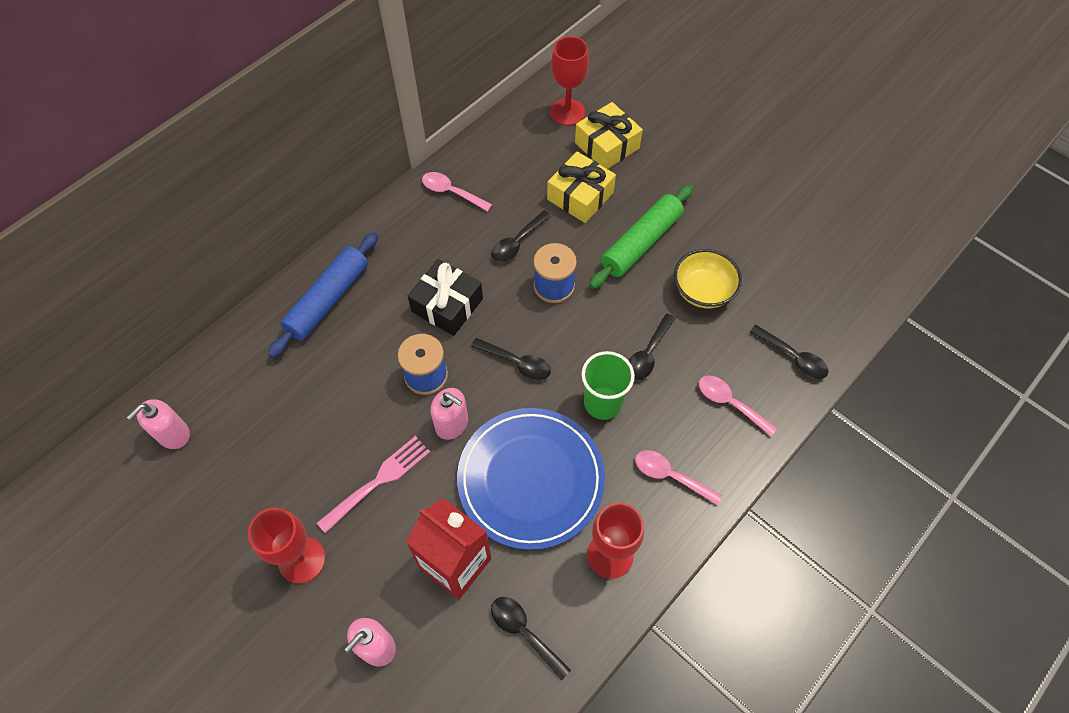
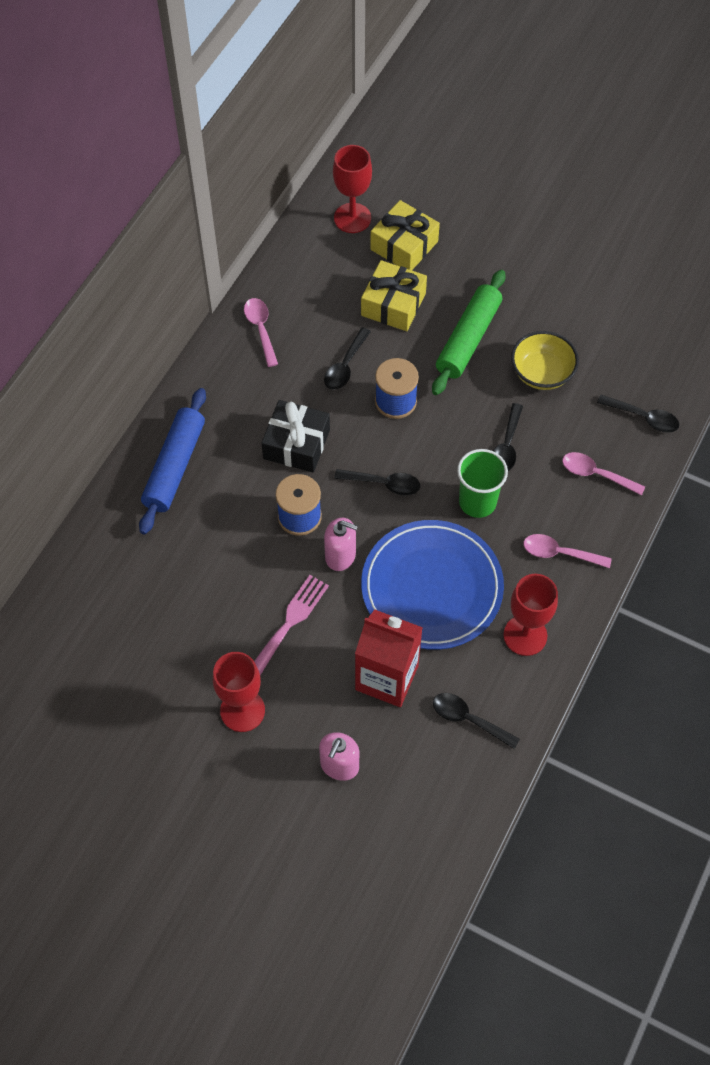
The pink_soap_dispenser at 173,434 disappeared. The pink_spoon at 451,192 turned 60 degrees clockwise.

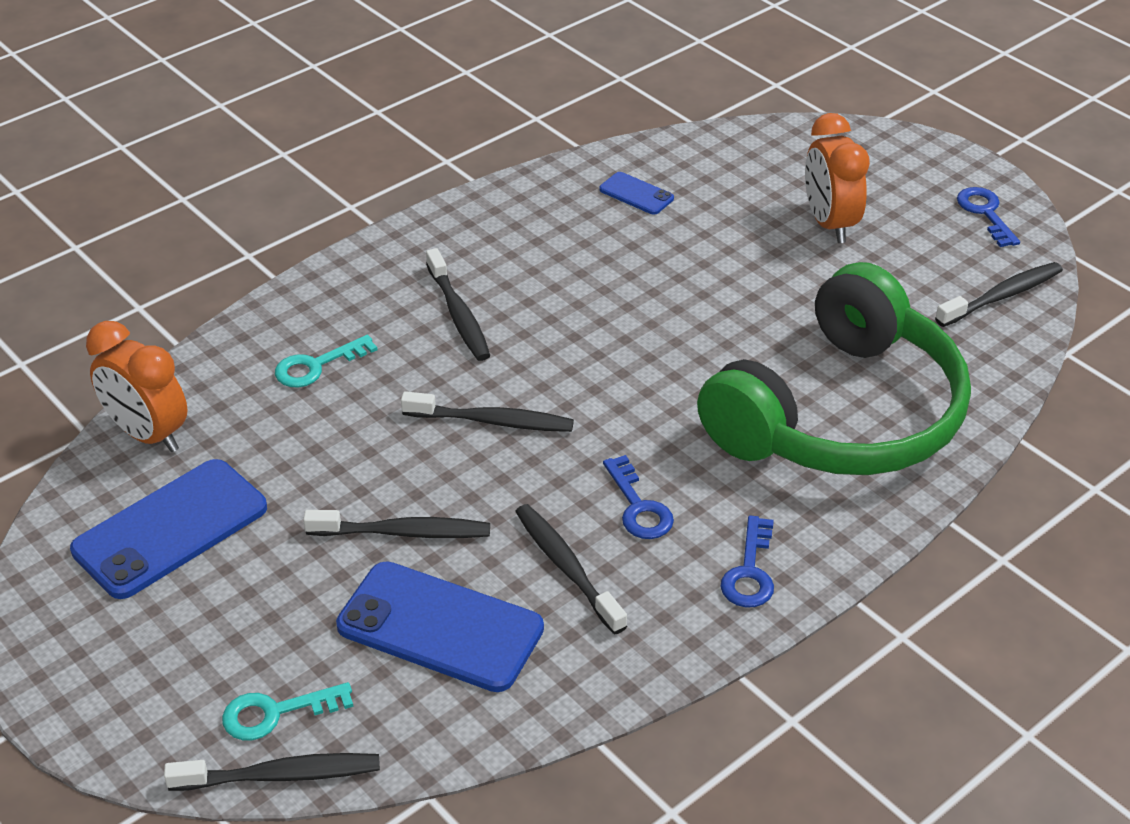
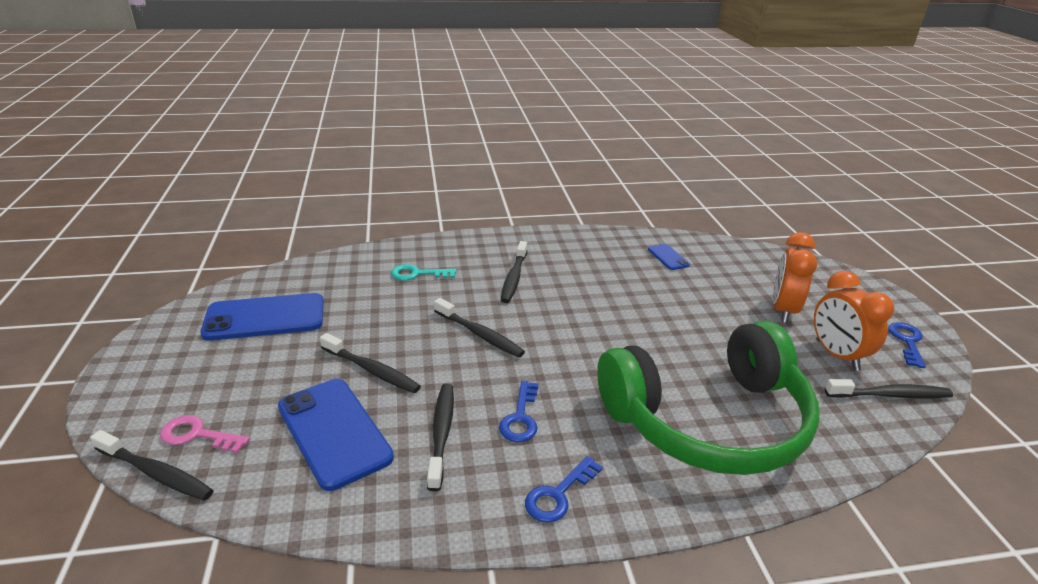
The orange_clock moved from 148,435 to 836,355. The turquoise_key at 276,713 became the pink_key at 197,435.

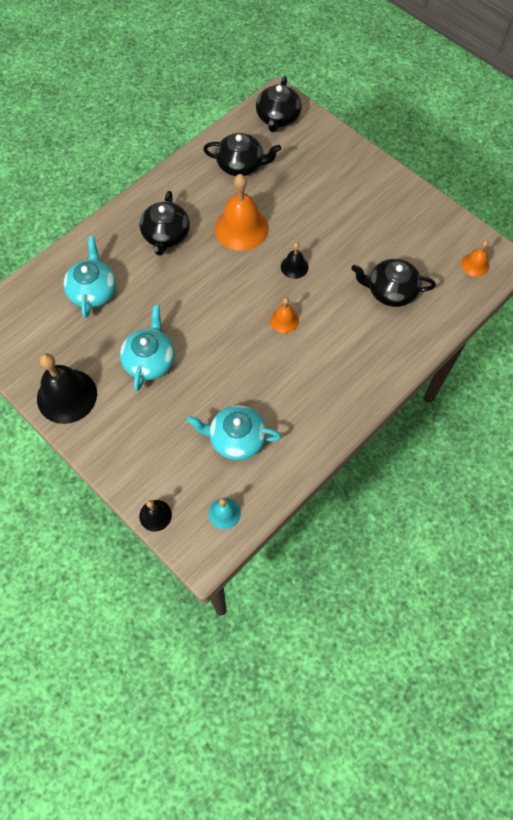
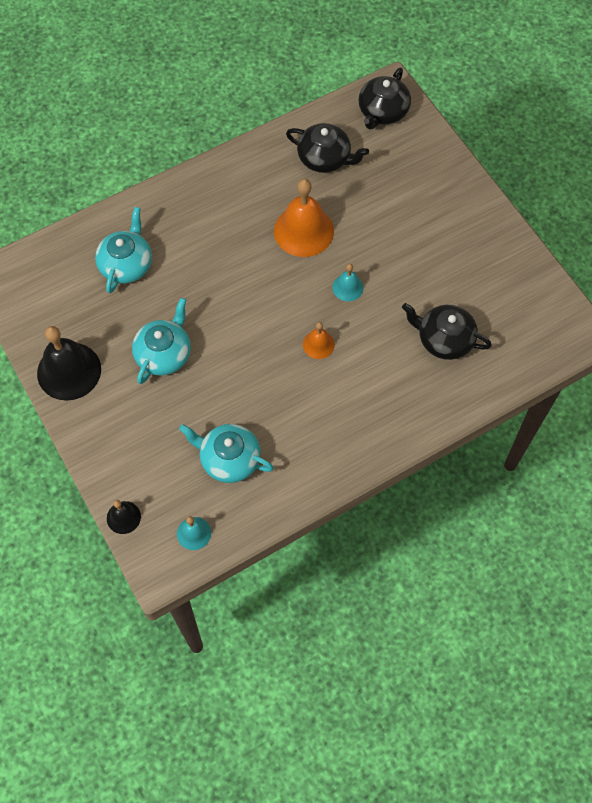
The black_teapot at 166,235 disappeared. The black_bell at 294,267 became the turquoise_bell at 347,287. The orange_bell at 475,265 disappeared.

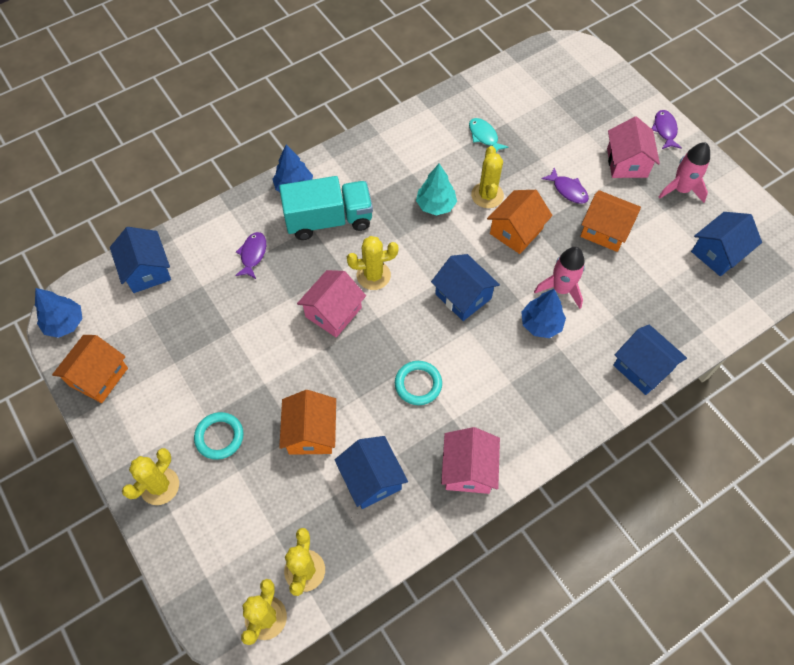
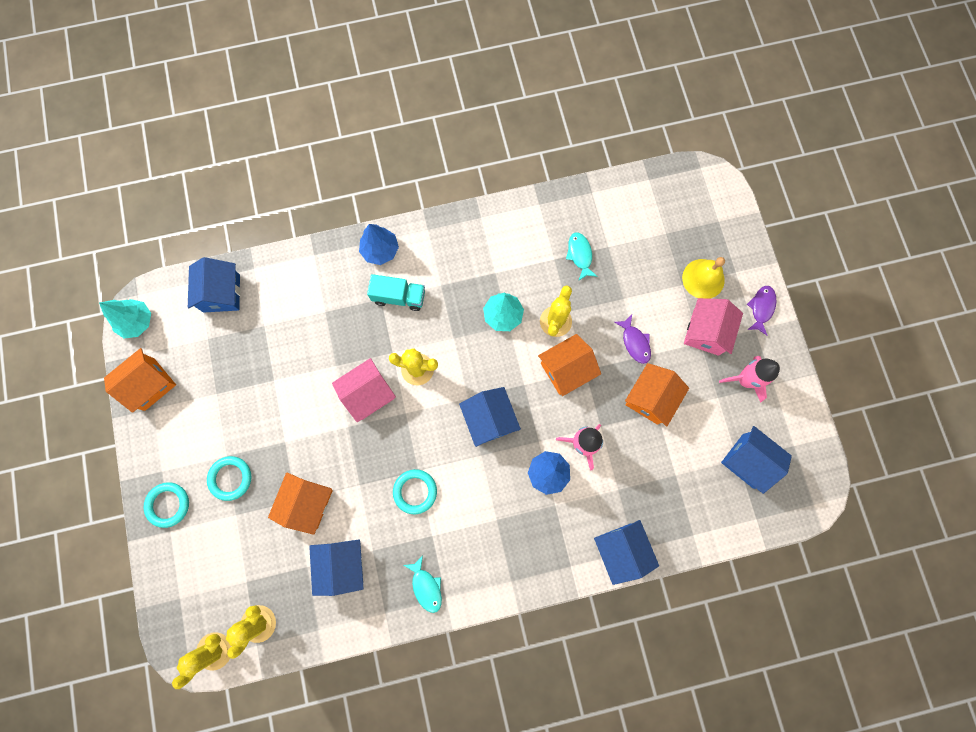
The blue_tree at 65,323 became the turquoise_tree at 137,322. The yellow_cactus at 160,486 was replaced by the turquoise_ring at 168,504. The purple_fish at 253,254 disappeared. The turquoise_truck at 329,220 changed to 0.63 times the size. The pink_house at 468,469 was replaced by the turquoise_fish at 426,587. The orange_house at 605,230 turned 75 degrees clockwise. The blue_house at 718,253 turned 60 degrees clockwise. The yellow_bell at 703,279 appeared.

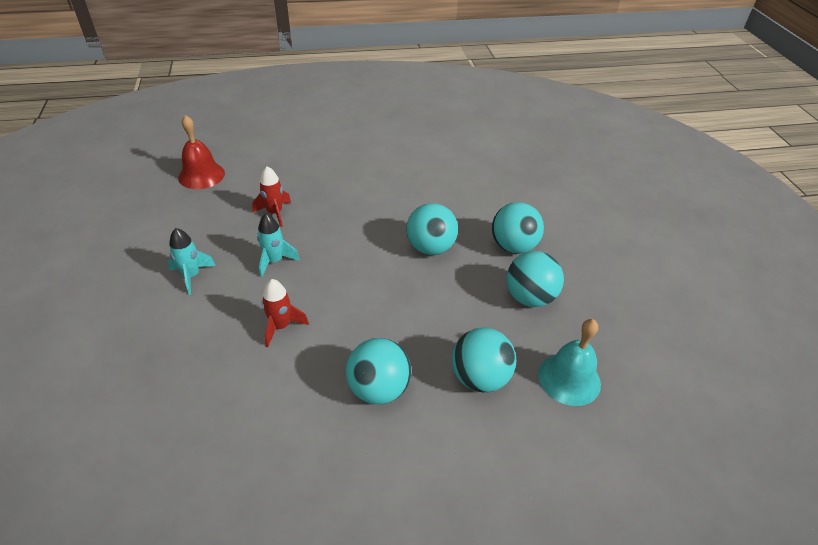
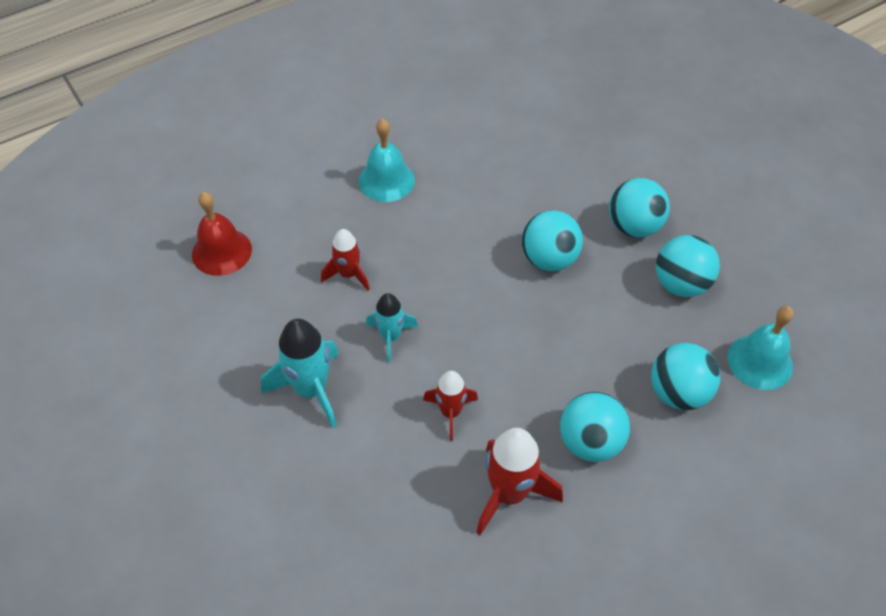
The turquoise_rocket at 191,276 changed to 1.61 times the size. The turquoise_bell at 386,180 appeared. The red_rocket at 509,493 appeared.

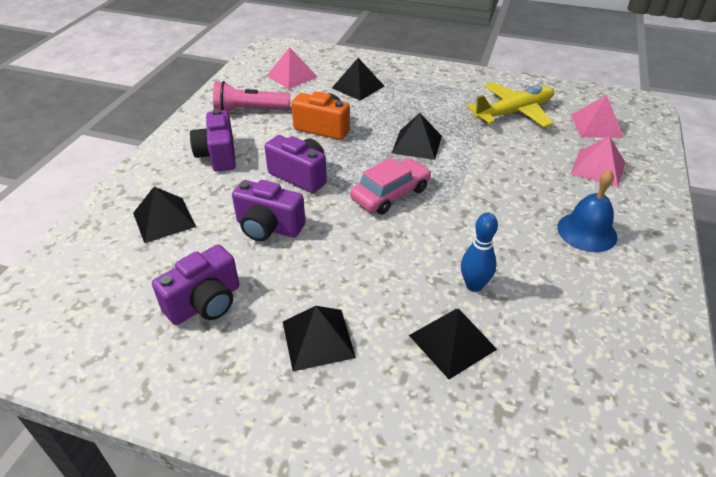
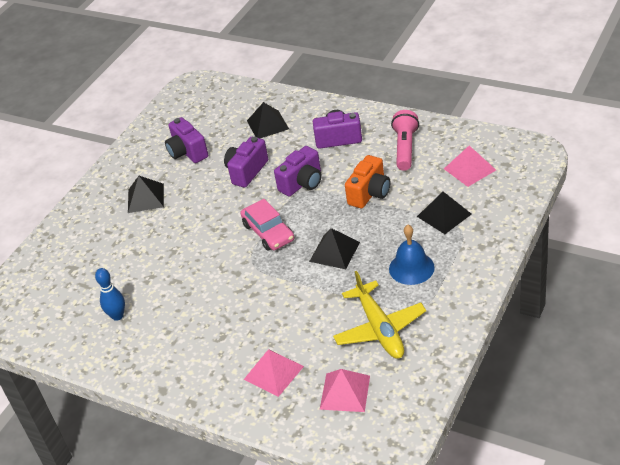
The black_pyramid at 452,342 disappeared. The blue_bowling_pin moved from 474,285 to 117,316. The blue_bell moved from 587,231 to 411,268.

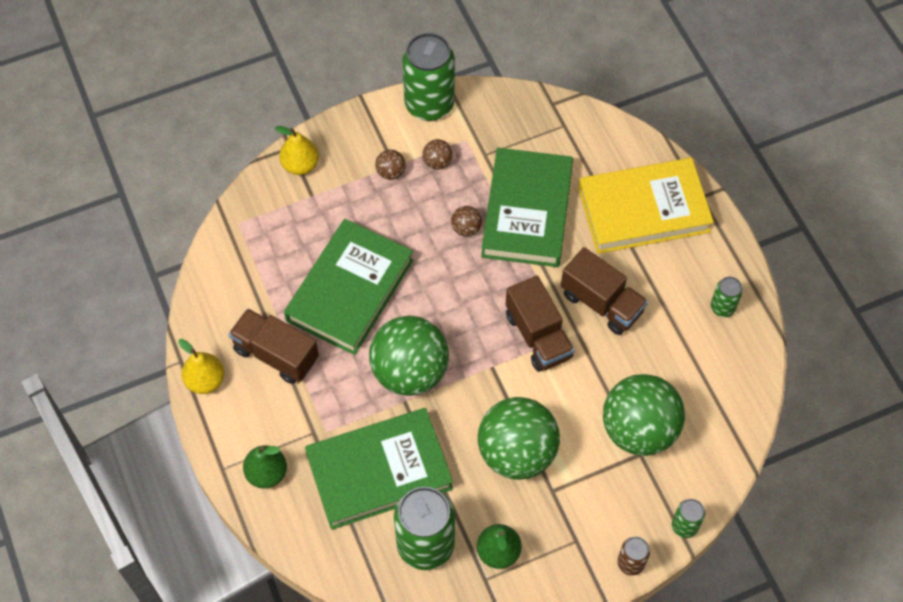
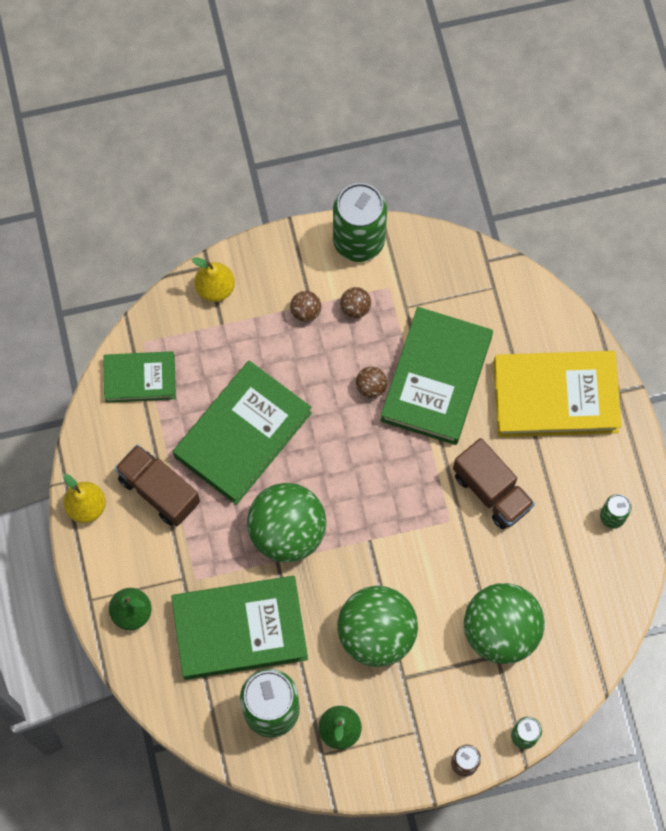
The brown_truck at 538,336 disappeared. The green_book at 140,378 appeared.

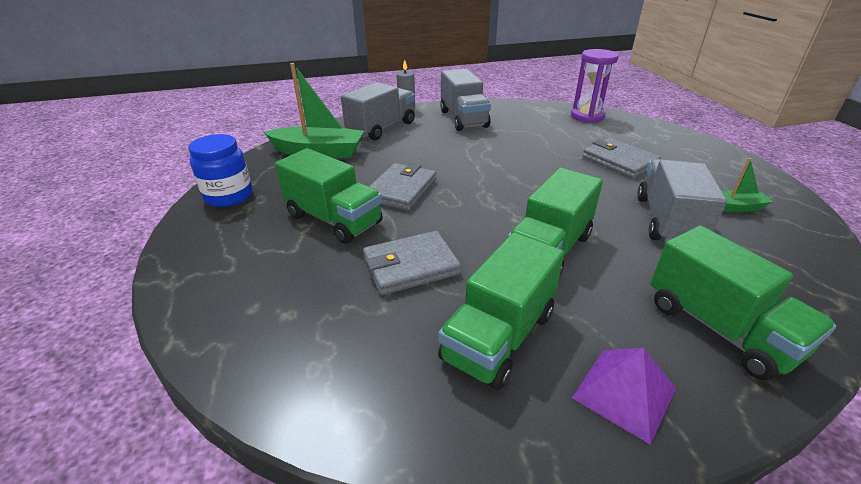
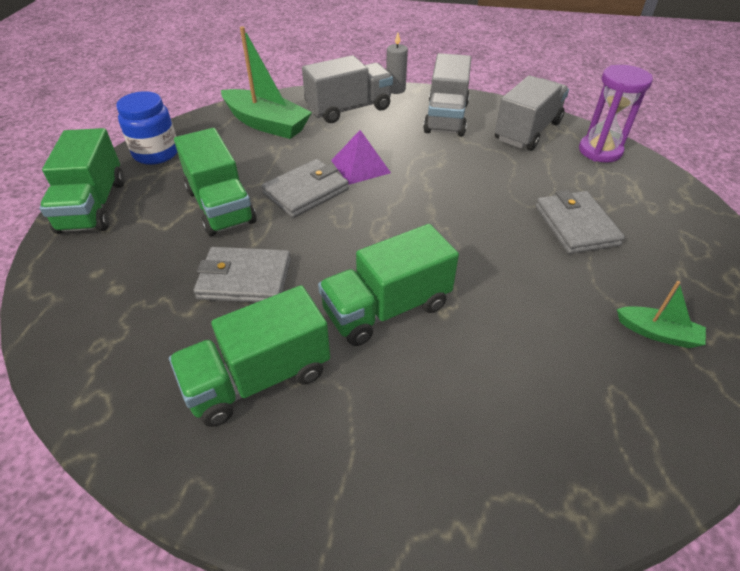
The purple_pyramid moved from 624,393 to 360,166. The grey_truck moved from 668,221 to 527,131. The green_truck moved from 719,328 to 93,206.

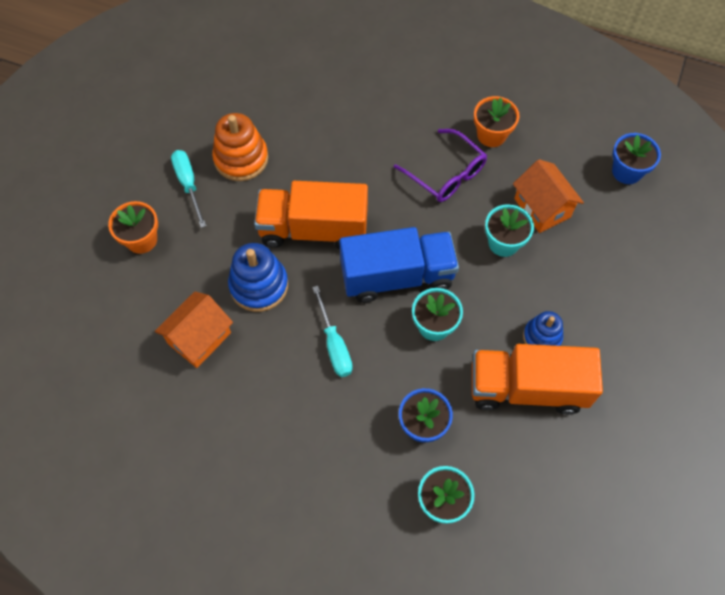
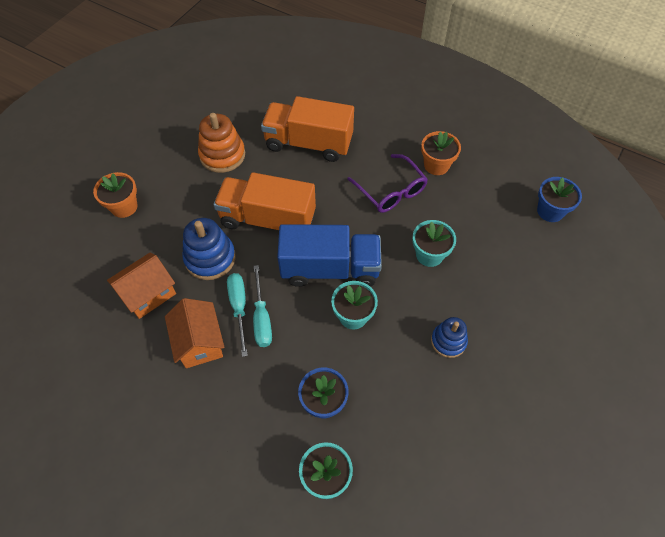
The turquoise_screwdriver moved from 188,184 to 239,307. The orange_truck moved from 527,388 to 308,143. The orange_house moved from 542,208 to 200,342.

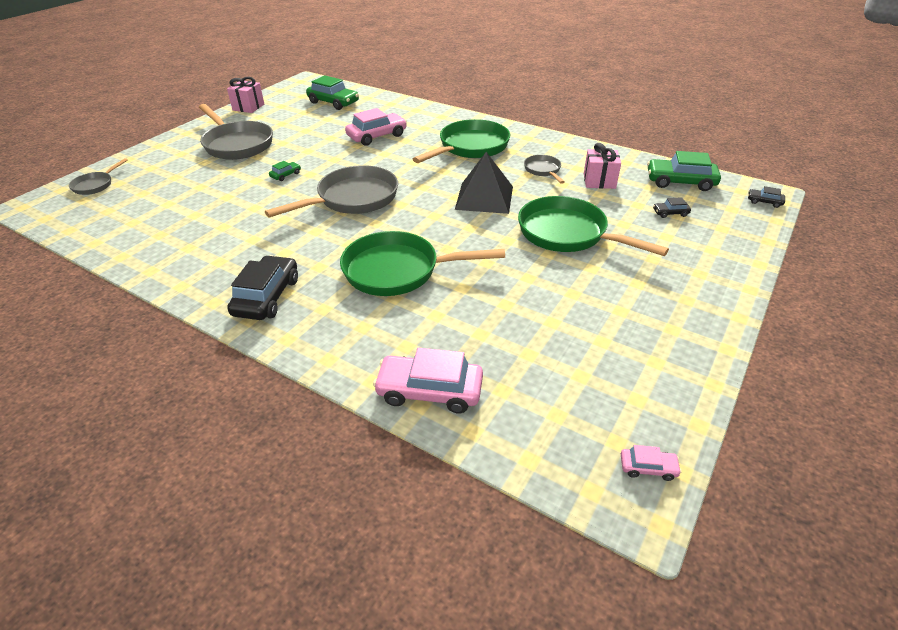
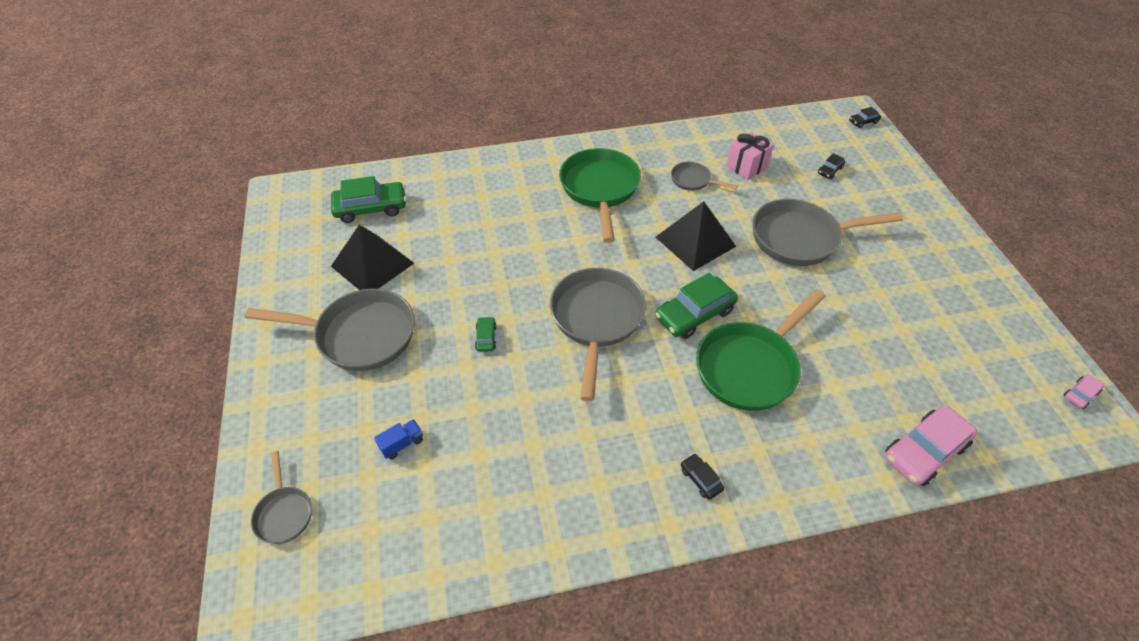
The pink_gift at 248,107 disappeared. The black_car at 267,297 changed to 0.47 times the size. The pink_car at 377,136 disappeared. The green_pan at 567,234 became the grey_pan at 800,238. The green_car moved from 680,182 to 694,314. The black_pyramid at 372,264 appeared. The blue_truck at 402,444 appeared.

